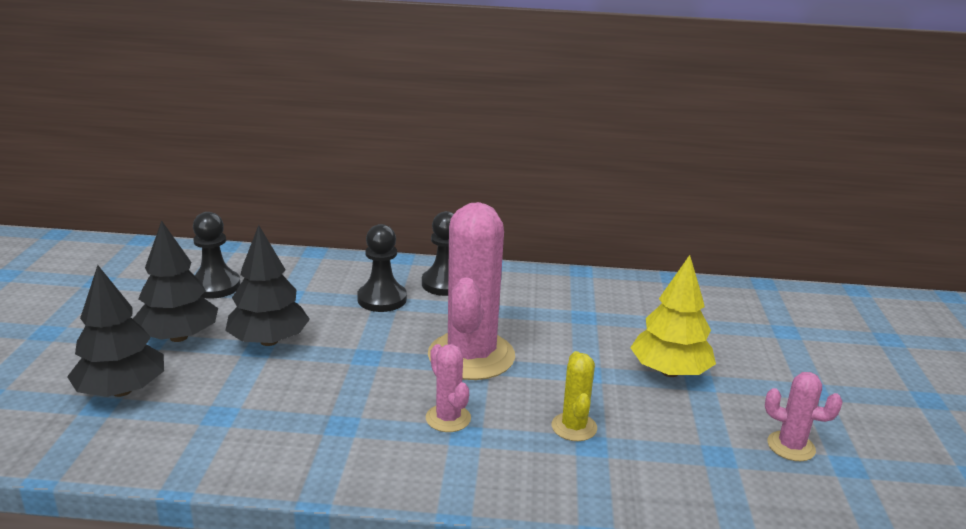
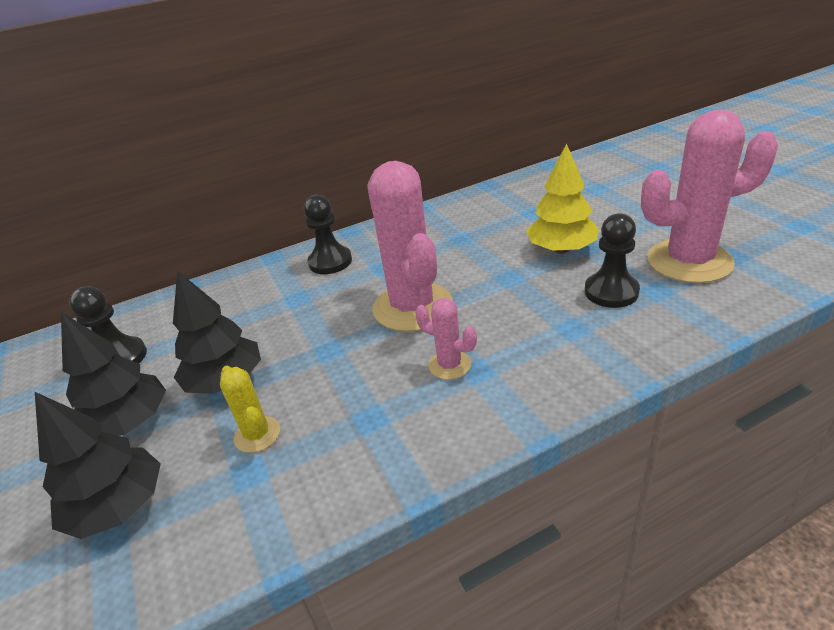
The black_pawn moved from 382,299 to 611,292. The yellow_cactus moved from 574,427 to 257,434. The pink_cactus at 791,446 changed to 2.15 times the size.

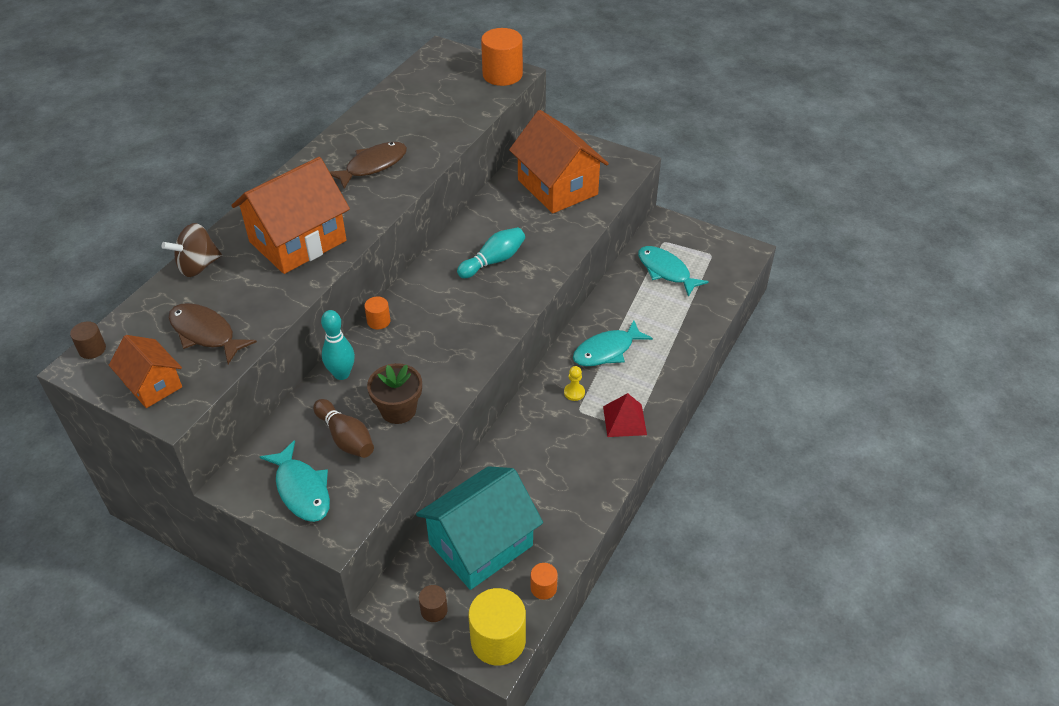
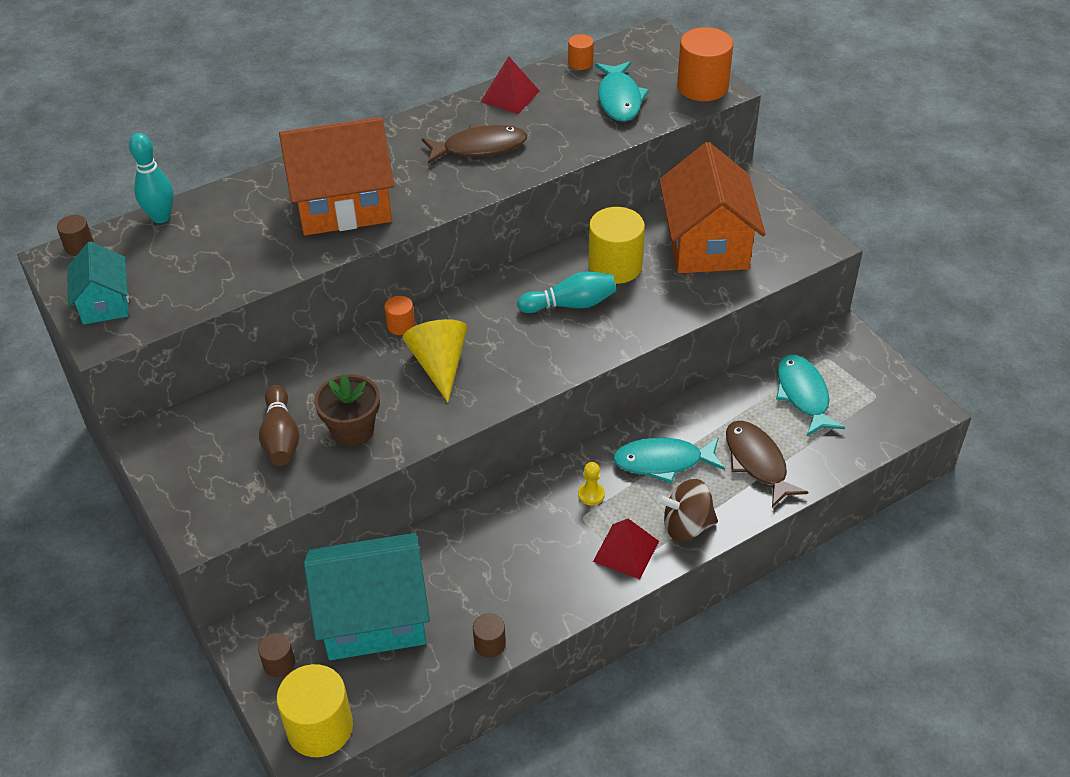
The orange_house at 152,384 became the turquoise_house at 105,303. The brown_spinning_top moved from 198,266 to 686,526. The brown_fish moved from 205,333 to 757,462. The turquoise_fish moved from 301,490 to 619,99. The turquoise_bowling_pin moved from 341,374 to 161,217. The orange_cylinder moved from 543,588 to 580,63. The yellow_cone at 439,365 appeared. The brown_cylinder at 490,644 appeared. The red_pyramid at 510,96 appeared. The yellow_cylinder at 615,266 appeared.

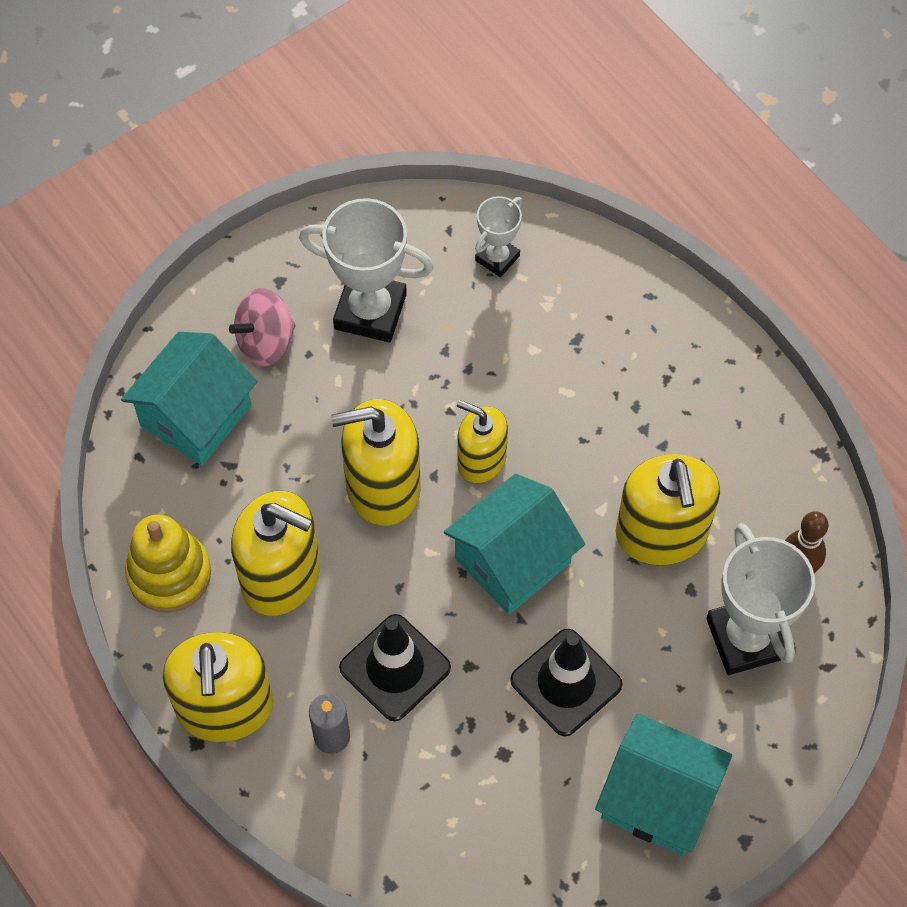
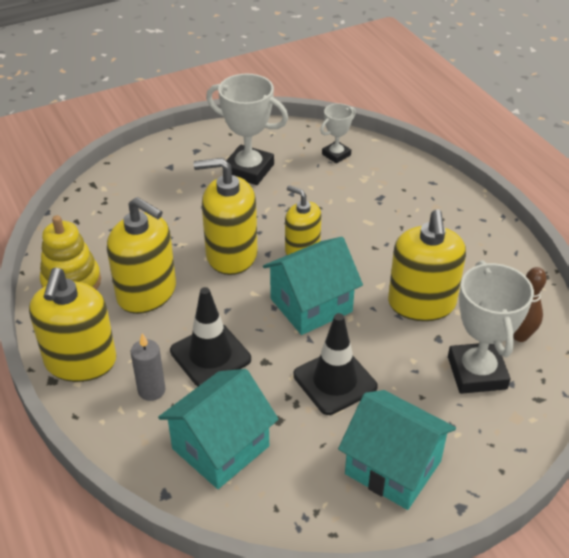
The turquoise_house moved from 196,416 to 220,447. The pink_spinning_top at 265,342 disappeared.

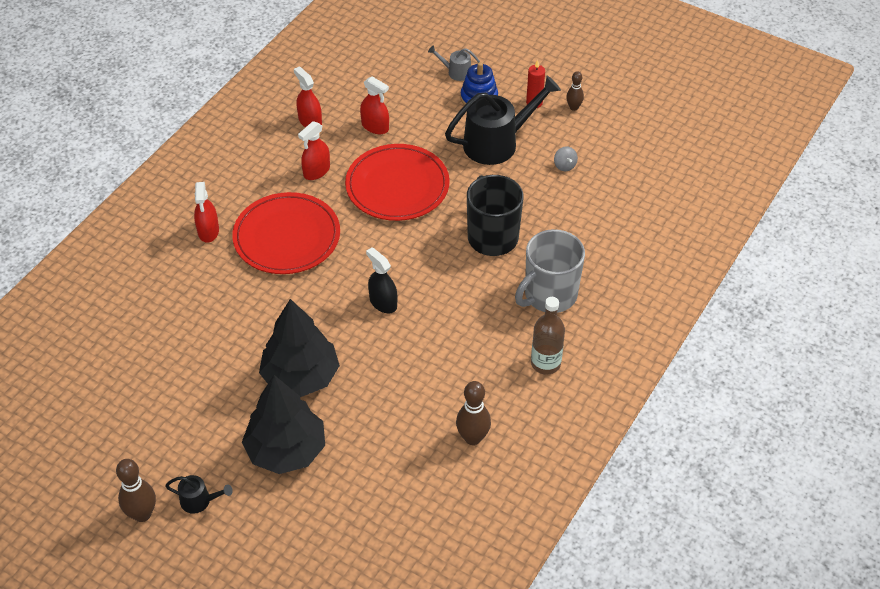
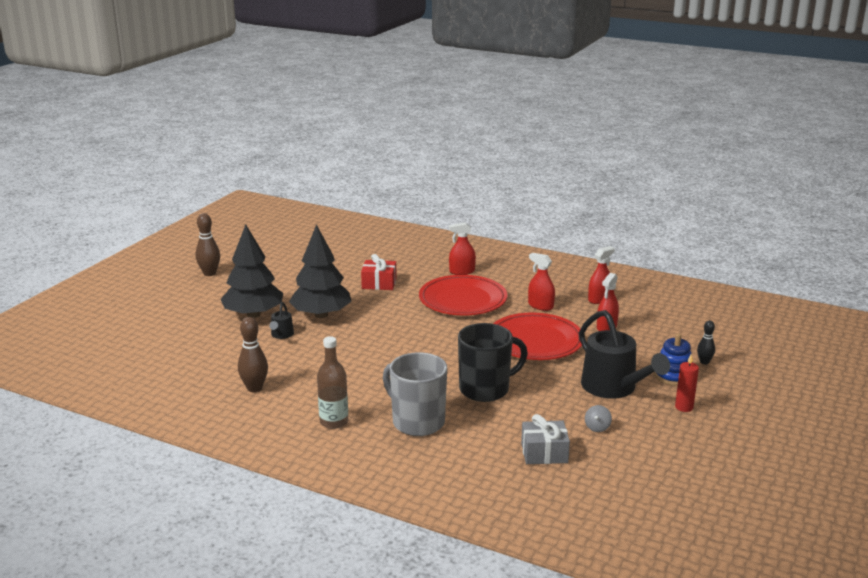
The black_watering_can moved from 199,501 to 281,335. The black_spray_bottle at 383,302 disappeared. The grey_watering_can at 456,72 was replaced by the black_bowling_pin at 704,362. The grey_spinning_top at 564,166 turned 45 degrees counterclockwise. The brown_bowling_pin at 574,107 disappeared. The red_gift at 379,283 appeared. The grey_gift at 544,453 appeared.

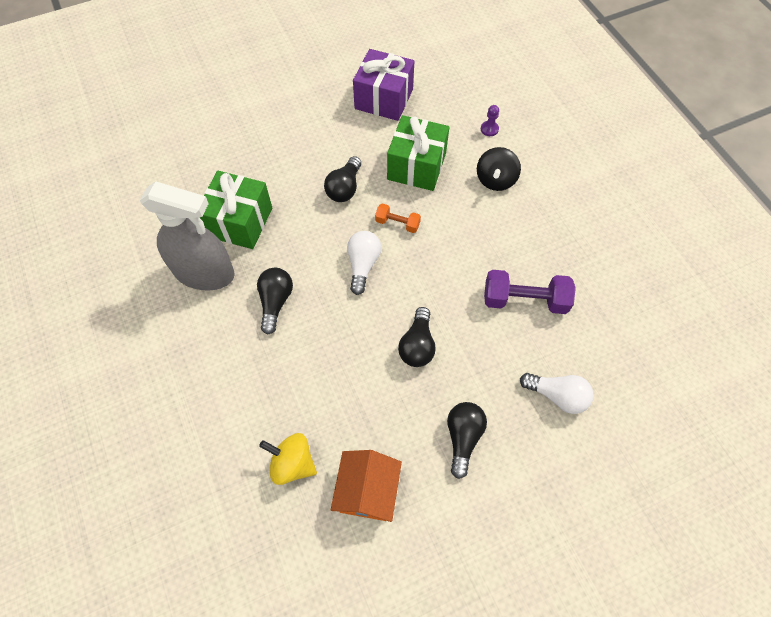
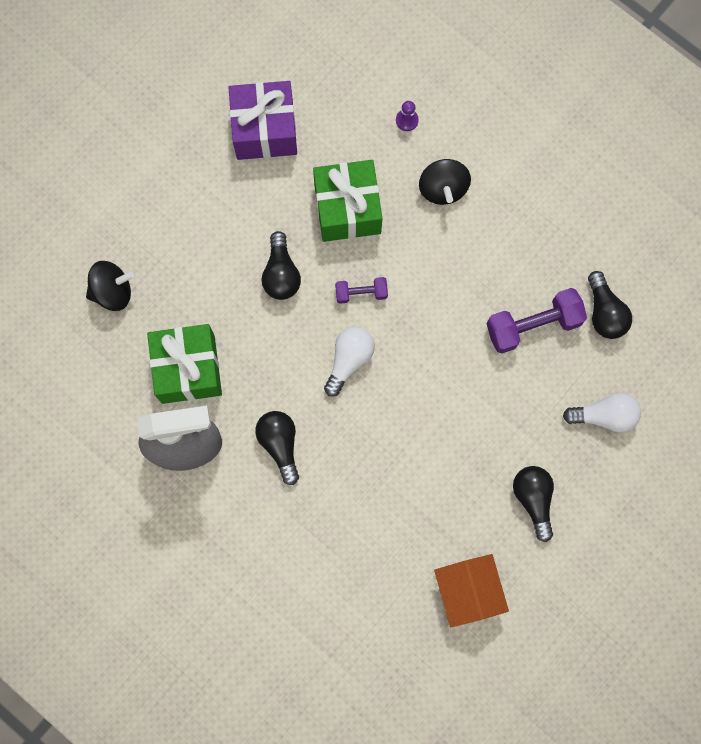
The yellow_spinning_top at 292,463 disappeared. The white_light_bulb at 363,265 turned 45 degrees clockwise. The orange_dumbbell at 397,223 became the purple_dumbbell at 361,293. The black_light_bulb moved from 417,345 to 604,312. The black_spinning_top at 112,291 appeared.

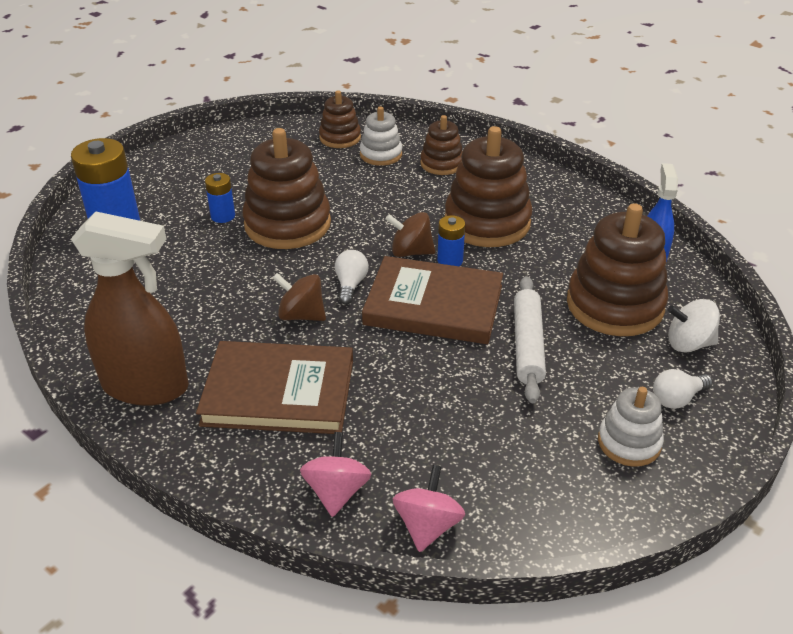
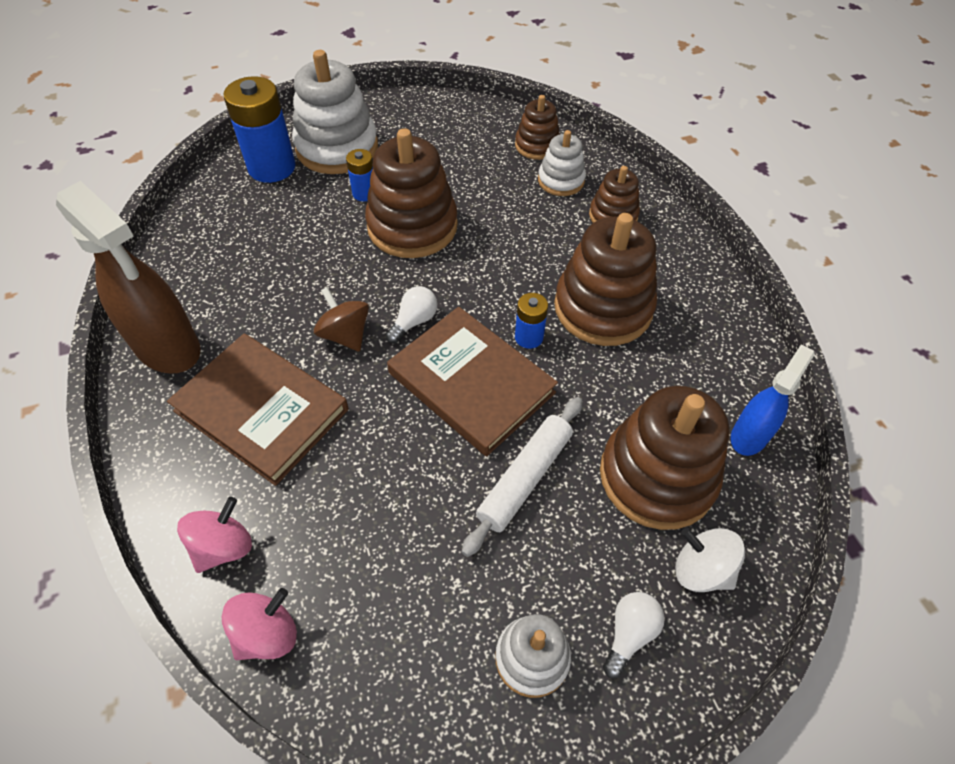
The brown_spinning_top at 411,252 disappeared. The white_light_bulb at 677,399 turned 120 degrees clockwise. The white_stacking_toy at 337,148 appeared.

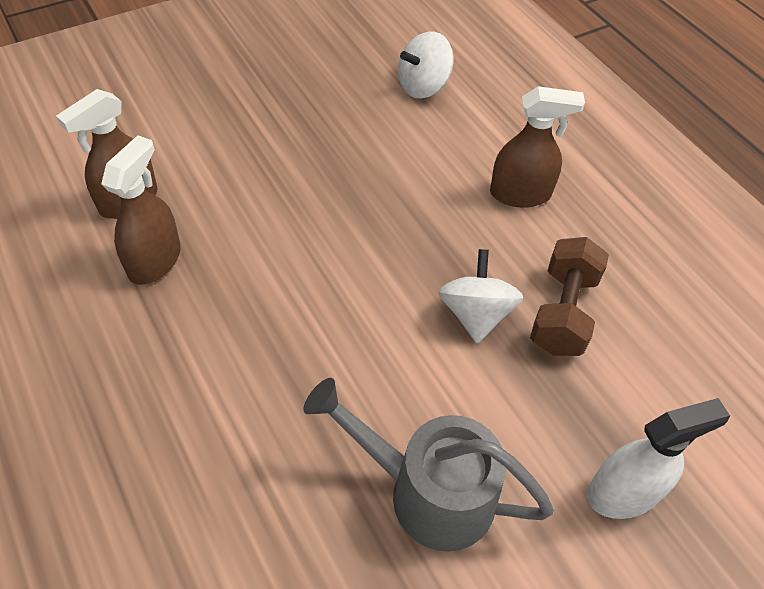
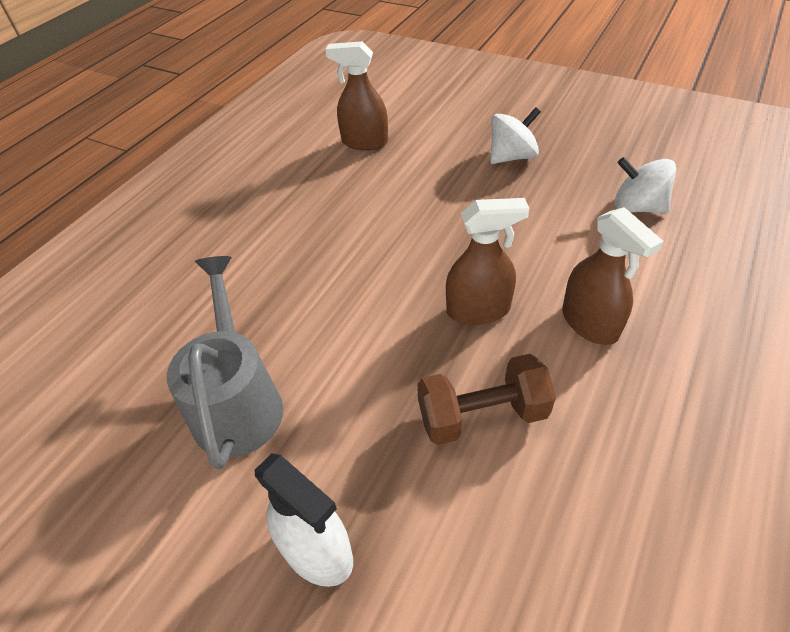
The brown_spray_bottle moved from 155,261 to 478,310. The white_spinning_top moved from 475,314 to 512,157.

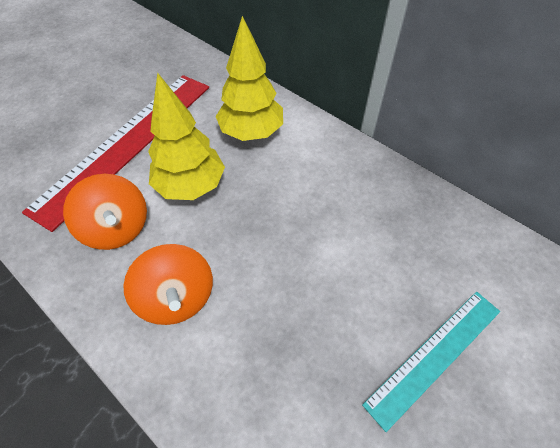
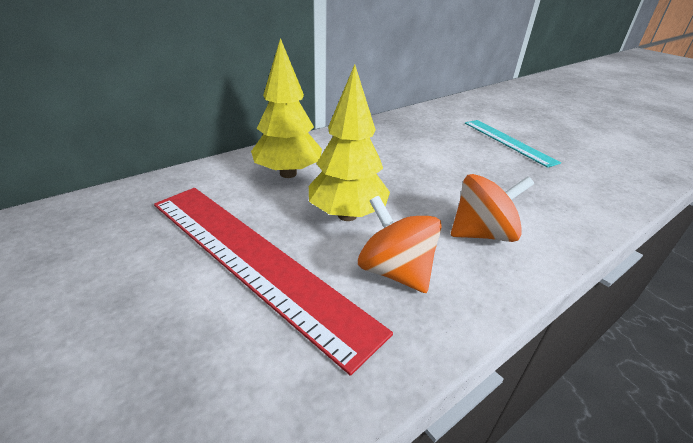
The orange_spinning_top at 117,228 turned 105 degrees counterclockwise.

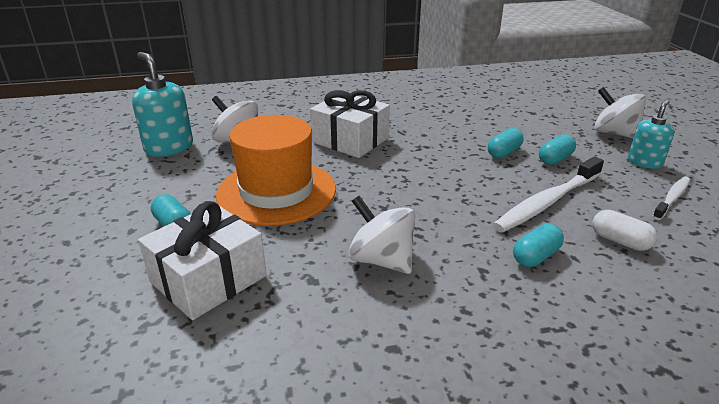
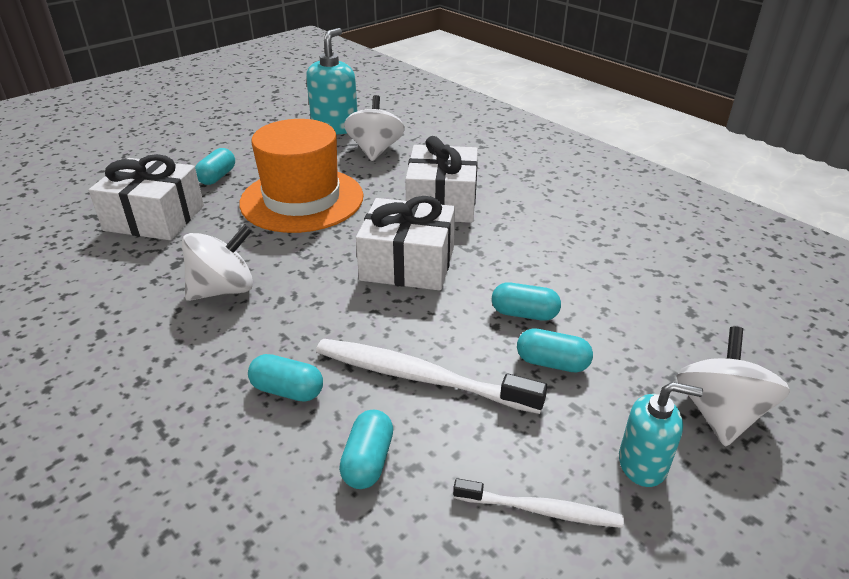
The white_spinning_top at 381,260 turned 45 degrees clockwise. The white_capsule at 620,241 became the turquoise_capsule at 368,461. The white_gift at 407,264 appeared.

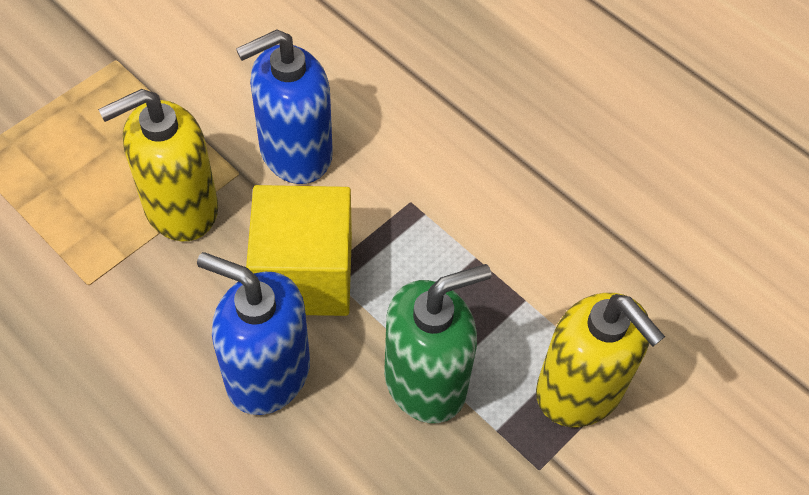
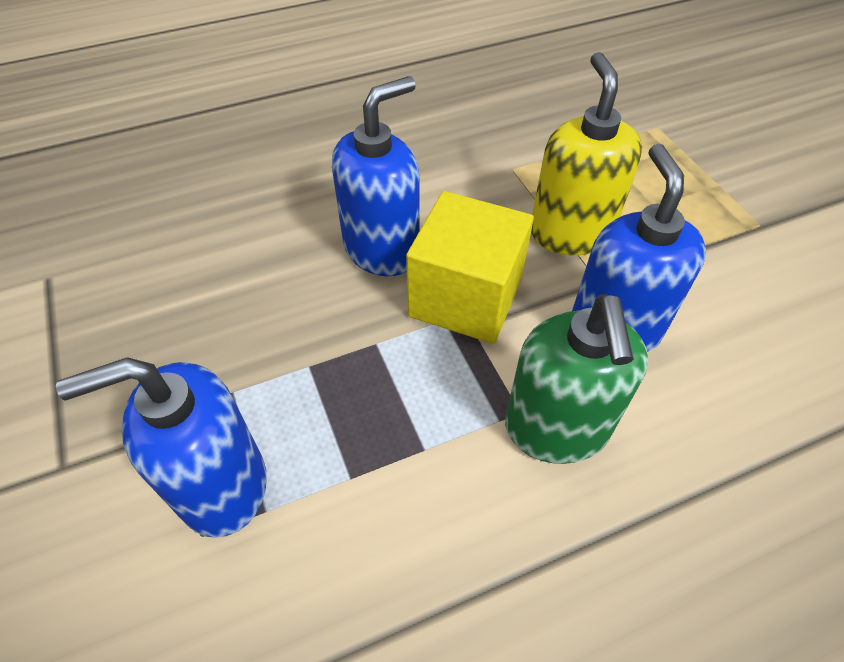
The green_soap_dispenser moved from 426,381 to 556,428. The yellow_soap_dispenser at 580,390 became the blue_soap_dispenser at 222,486.

